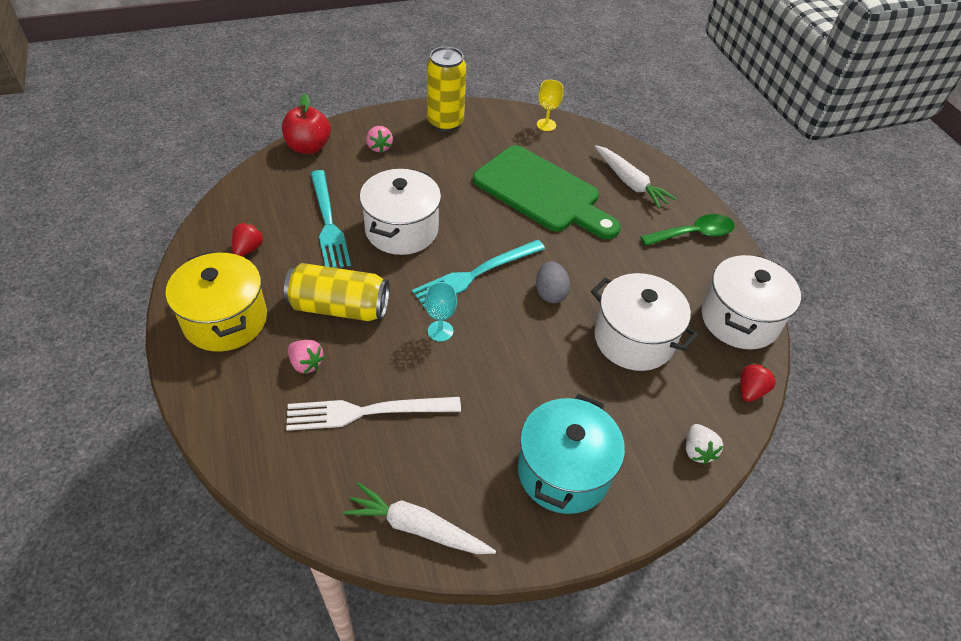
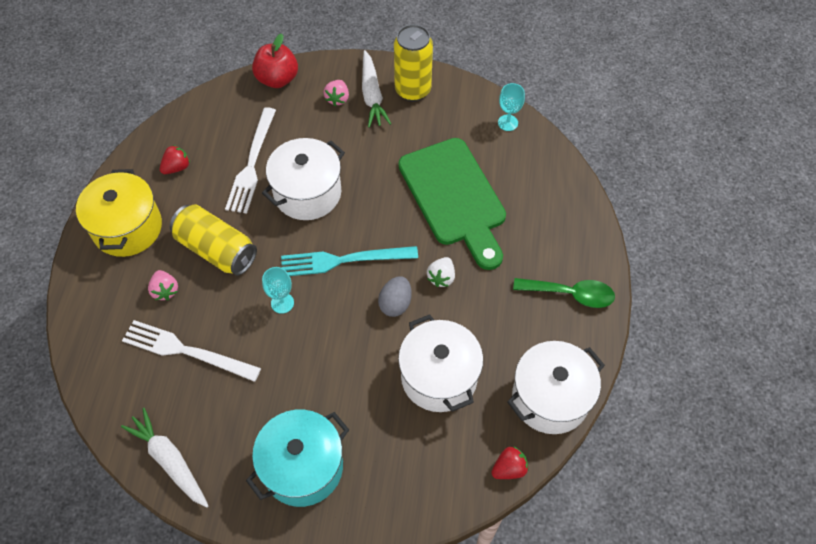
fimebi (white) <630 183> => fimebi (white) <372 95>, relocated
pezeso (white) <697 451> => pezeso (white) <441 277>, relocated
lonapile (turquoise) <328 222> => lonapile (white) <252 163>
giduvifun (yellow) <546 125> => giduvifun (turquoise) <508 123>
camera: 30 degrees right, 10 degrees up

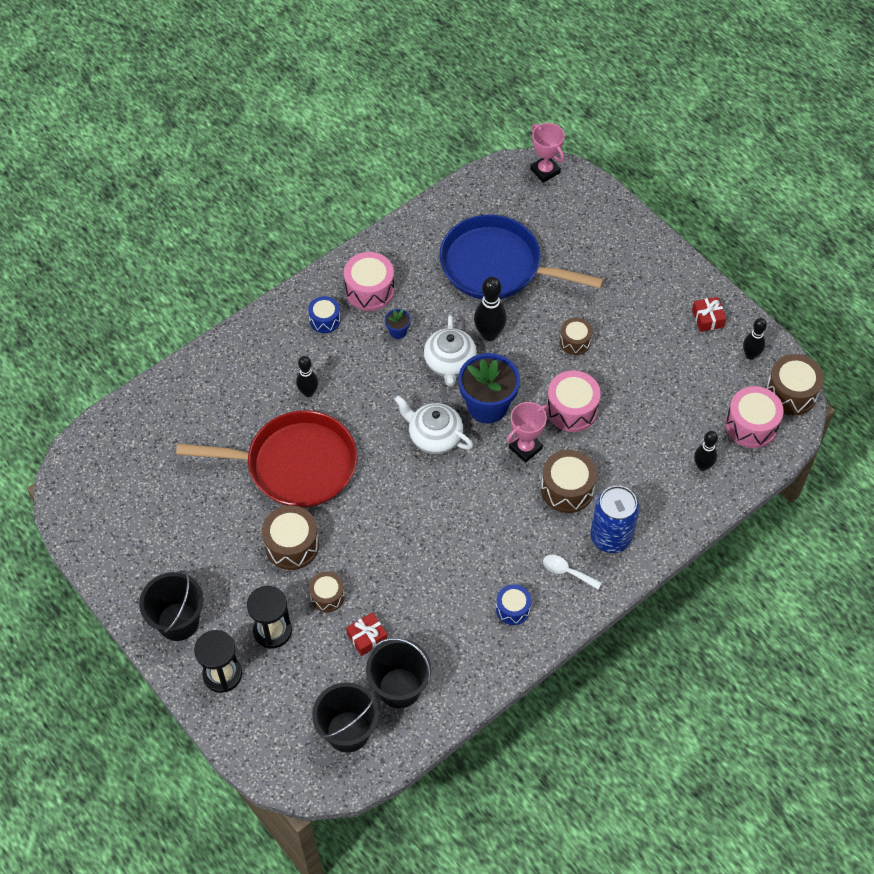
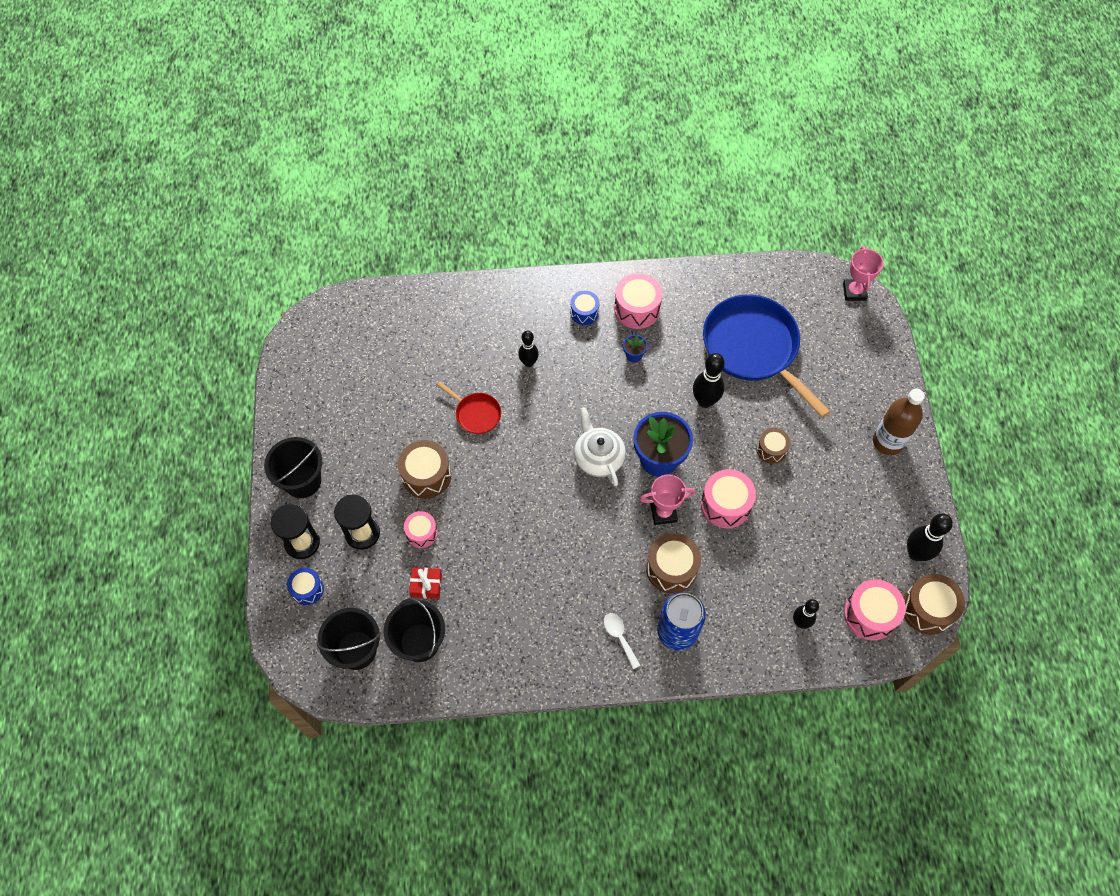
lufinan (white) <450 363> => nothing
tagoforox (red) <707 318> => nothing
nothing => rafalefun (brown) <888 442>
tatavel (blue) <513 609> => tatavel (blue) <307 589>, relocated
tatavel (brown) <327 596> => tatavel (pink) <422 533>
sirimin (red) <295 465> => sirimin (red) <476 414>, x0.46
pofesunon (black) <750 355> => pofesunon (black) <916 553>, x1.51
camera: 35 degrees right, 5 degrees up

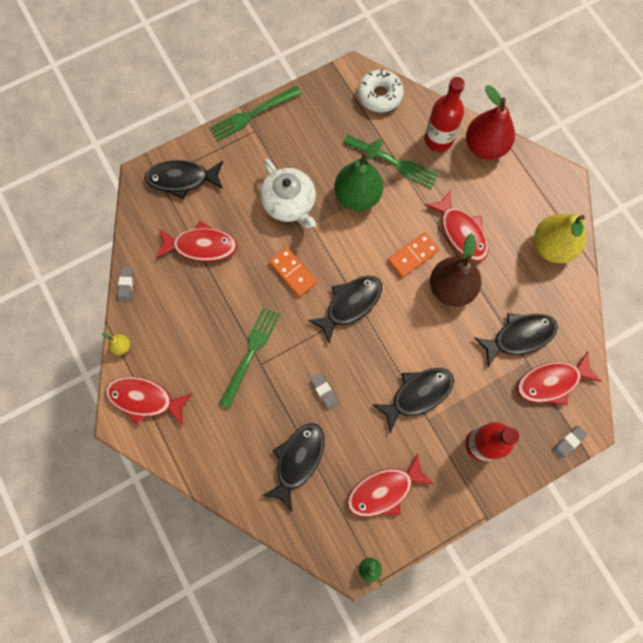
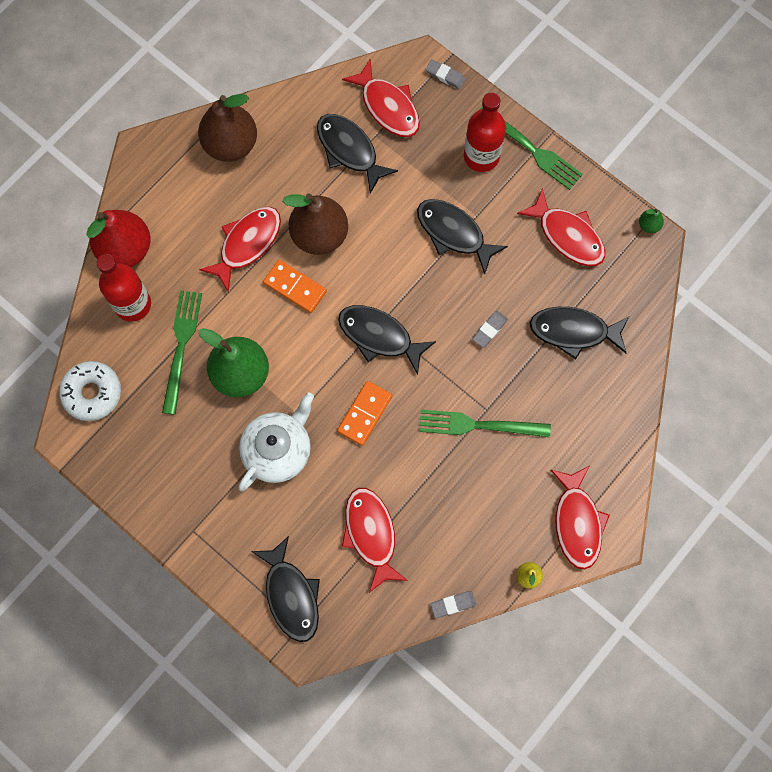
lonapile (green) <252 114> => lonapile (green) <532 149>, relocated
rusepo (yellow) <552 246> => rusepo (brown) <230 144>
camera: 110 degrees left, 0 degrees up

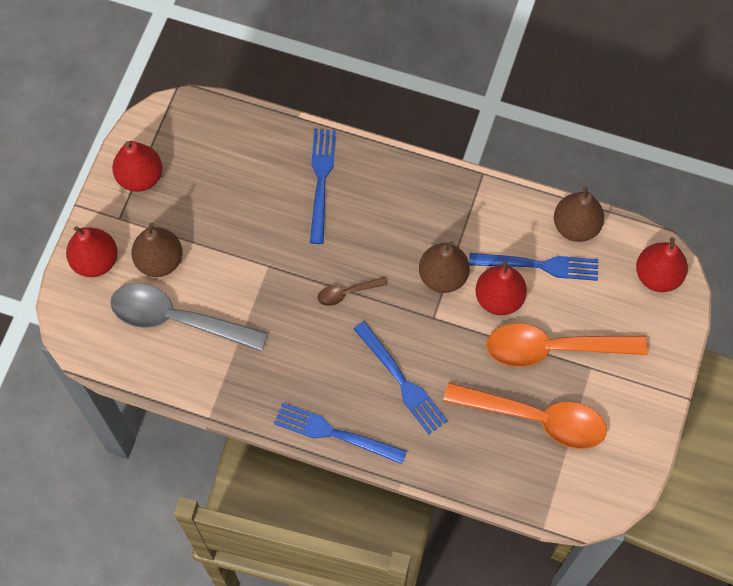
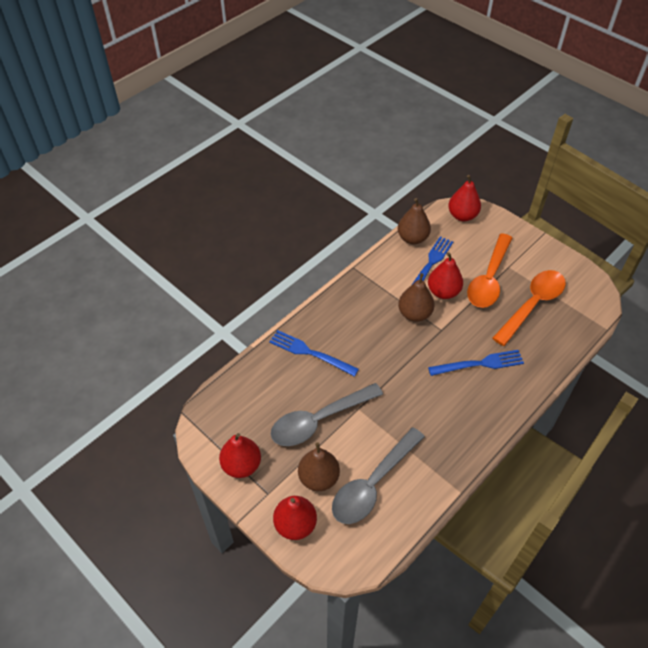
lonapile (blue) <334 433> => nothing
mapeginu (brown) <347 293> => nothing
nothing => mapeginu (grey) <319 420>
camera: 65 degrees left, 15 degrees down

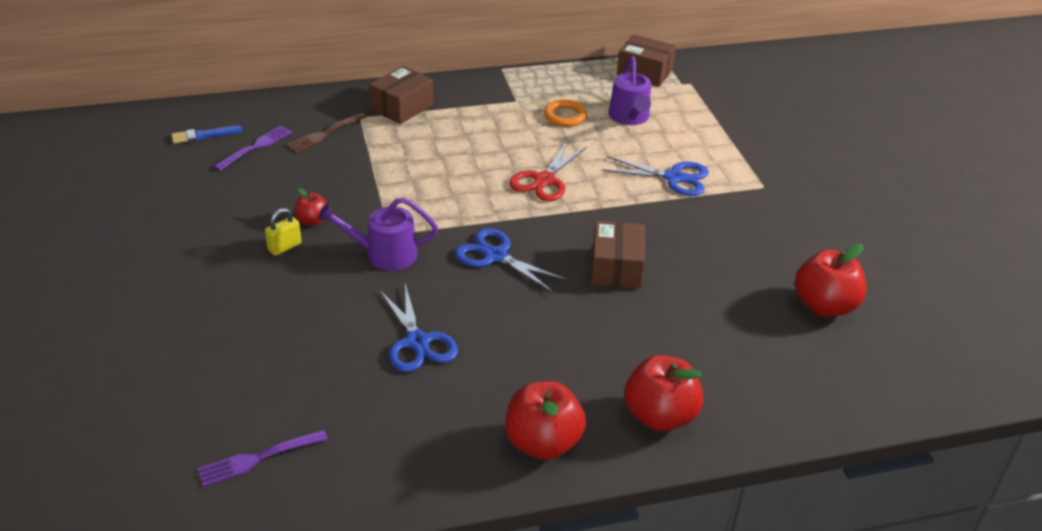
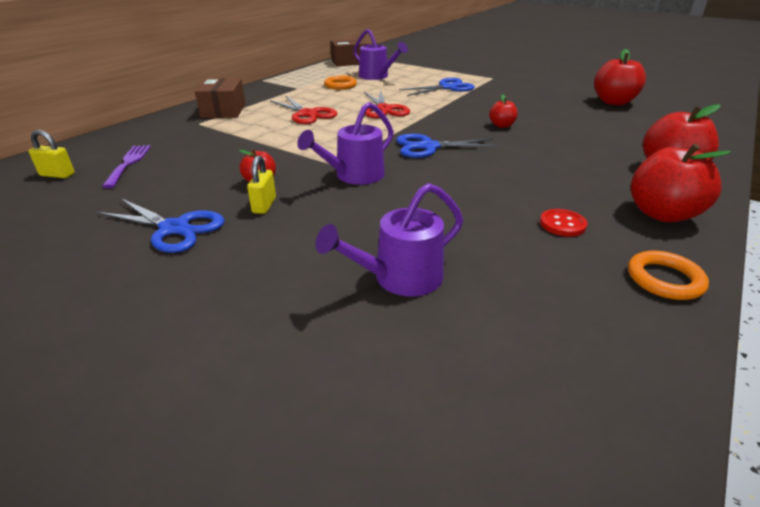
lonapile (purple) <258 458> => nothing
lonapile (brown) <325 134> => nothing
nothing => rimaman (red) <307 114>
nothing => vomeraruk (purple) <399 278>
nothing => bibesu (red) <562 224>
nothing => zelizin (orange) <664 279>
rimaman (blue) <417 342> => rimaman (blue) <174 228>, relocated
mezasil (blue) <203 135> => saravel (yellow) <57 175>
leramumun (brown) <616 268> => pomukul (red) <501 125>
camera: 40 degrees left, 5 degrees down

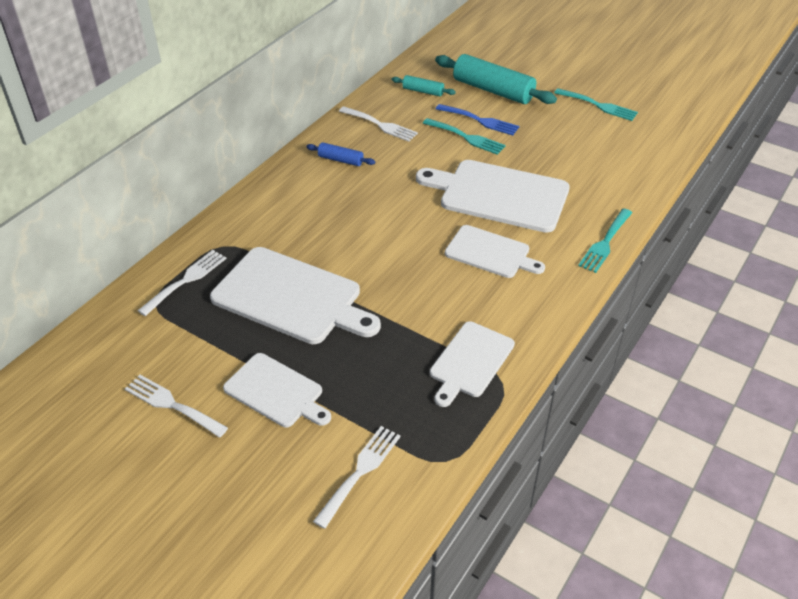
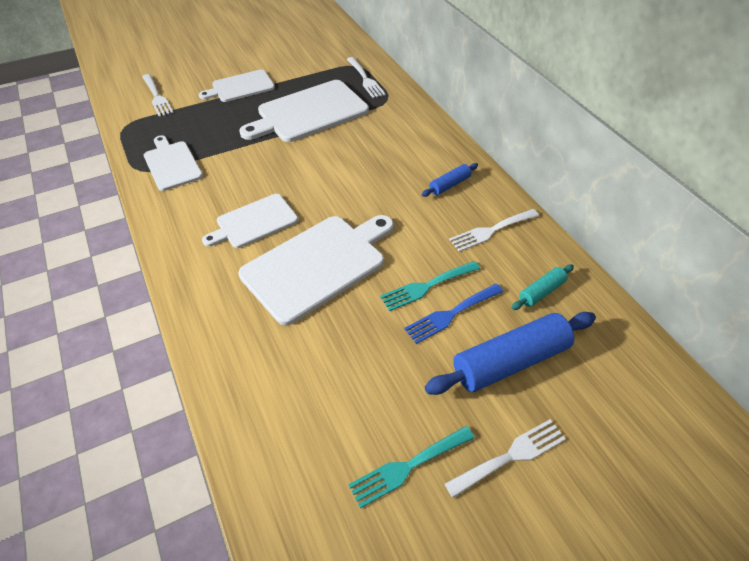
lonapile (turquoise) <605 243> => nothing
lonapile (white) <172 405> => lonapile (white) <510 456>, relocated
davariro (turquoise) <493 90> => davariro (blue) <510 361>
camera: 120 degrees right, 5 degrees up

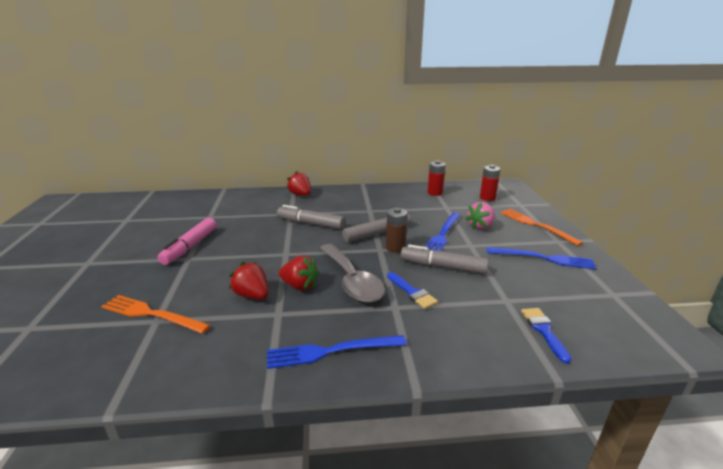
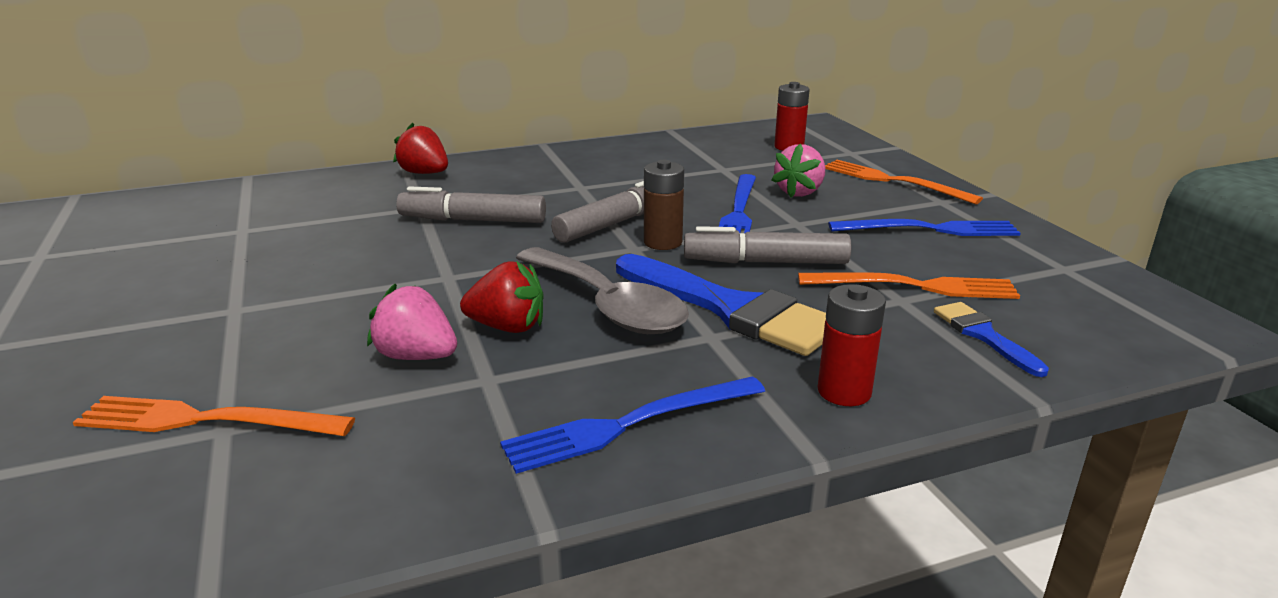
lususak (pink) <190 246> => nothing
nothing => lonapile (orange) <914 286>
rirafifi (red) <435 193> => rirafifi (red) <844 392>, relocated
pezeso (red) <252 295> => pezeso (pink) <416 356>
mezasil (blue) <412 292> => mezasil (blue) <731 309>, x1.98
camera: 15 degrees left, 0 degrees up

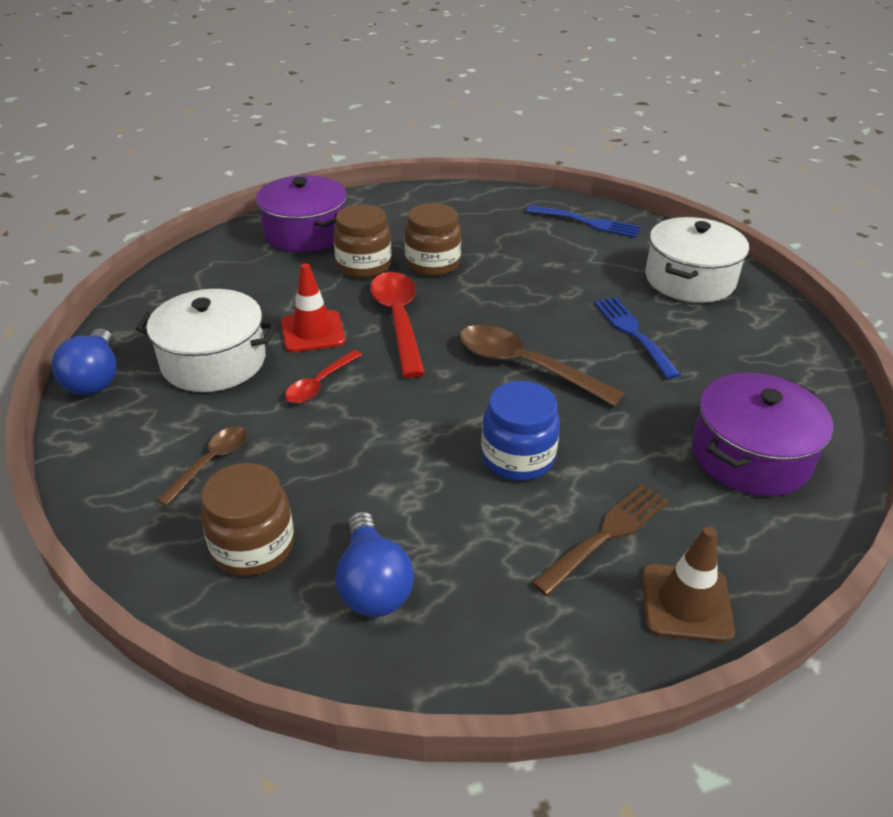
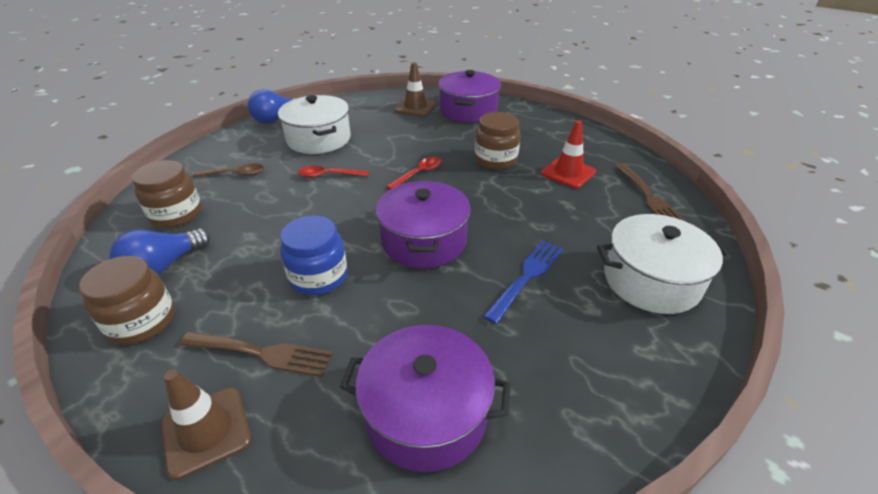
nothing => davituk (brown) <415 107>
davituk (red) <313 332> => davituk (red) <568 173>, relocated
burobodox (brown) <364 266> => burobodox (brown) <142 321>, relocated
mapeginu (brown) <525 366> => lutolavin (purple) <424 241>
lonapile (blue) <588 222> => lonapile (brown) <649 197>
mapeginu (red) <398 320> => mapeginu (red) <418 173>, x0.57
camera: 55 degrees right, 0 degrees up

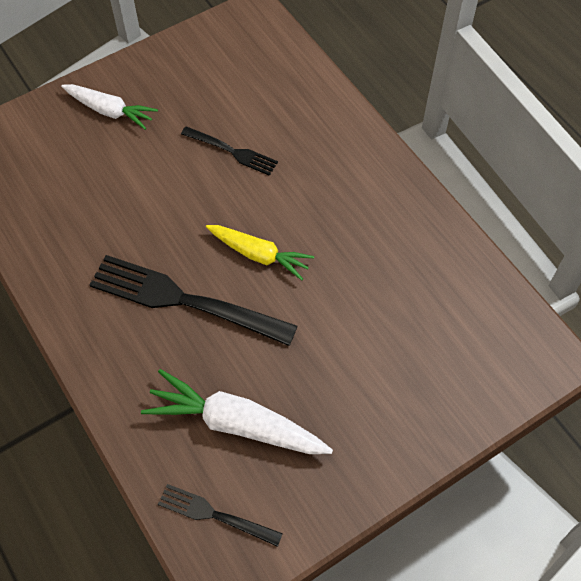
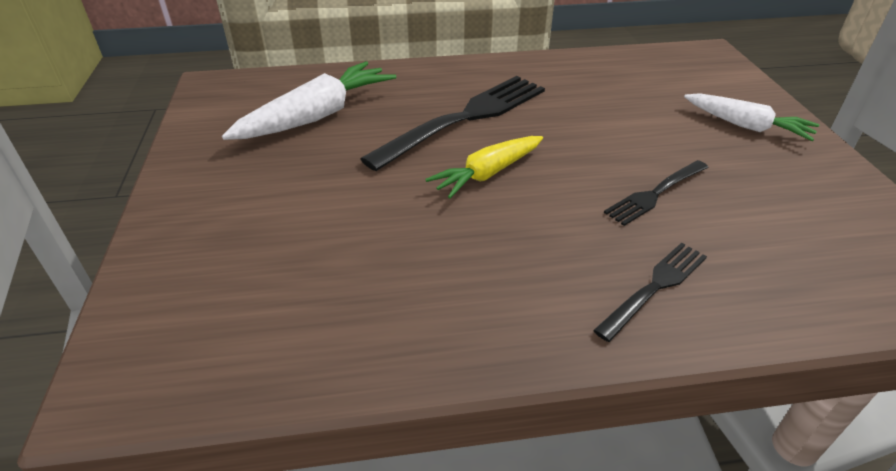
lonapile (black) <215 515> => lonapile (black) <654 287>, relocated
fimebi (white) <110 111> => fimebi (white) <746 126>, 105 degrees counterclockwise
camera: 115 degrees right, 20 degrees down

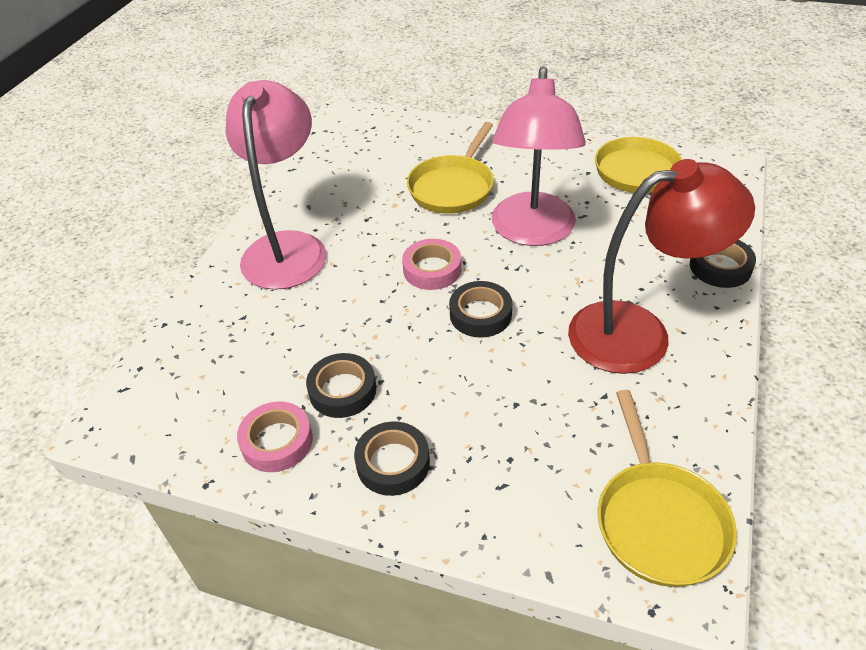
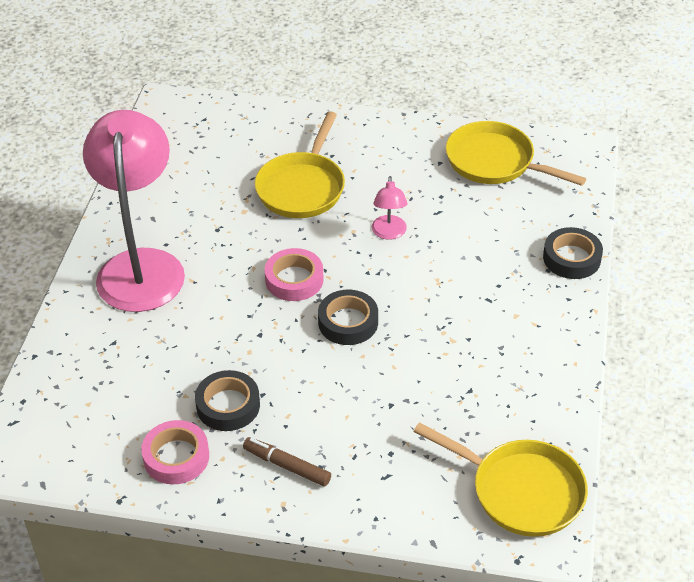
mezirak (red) <639 333> => nothing
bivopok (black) <393 463> => lususak (brown) <287 466>
sirimin (yellow) <658 520> => sirimin (yellow) <520 491>, 45 degrees counterclockwise
mezirak (pink) <532 232> => mezirak (pink) <389 233>, x0.41
camera: 10 degrees left, 0 degrees up

